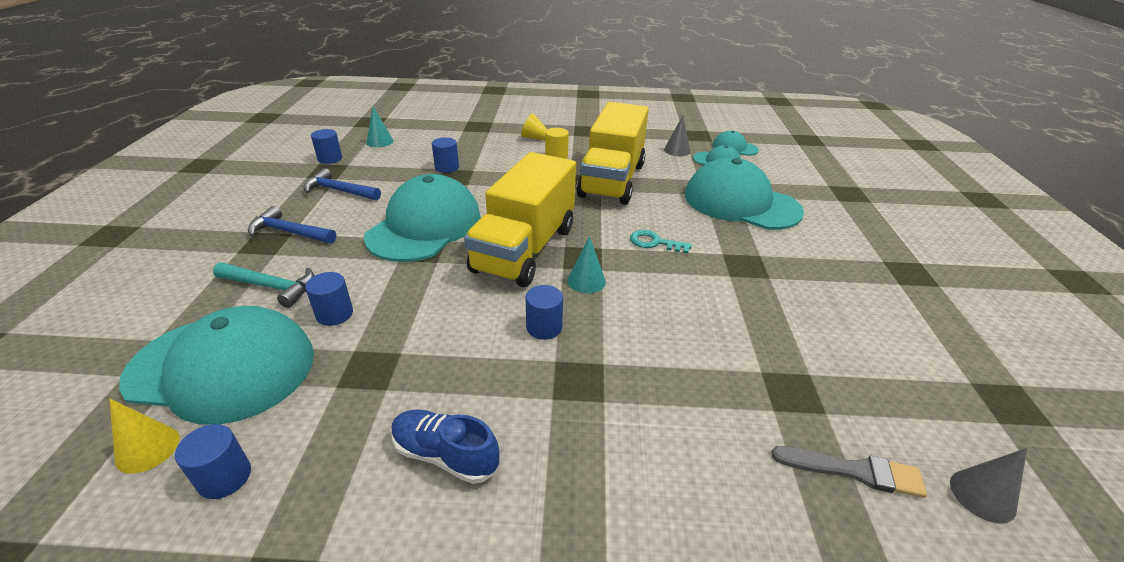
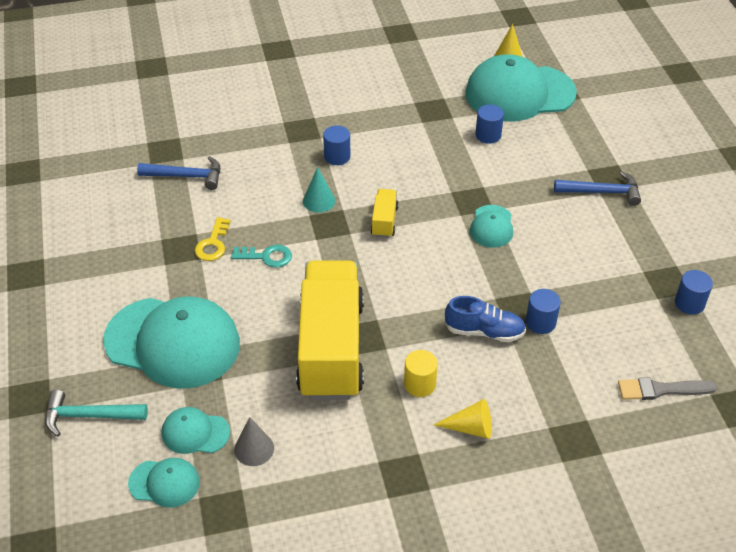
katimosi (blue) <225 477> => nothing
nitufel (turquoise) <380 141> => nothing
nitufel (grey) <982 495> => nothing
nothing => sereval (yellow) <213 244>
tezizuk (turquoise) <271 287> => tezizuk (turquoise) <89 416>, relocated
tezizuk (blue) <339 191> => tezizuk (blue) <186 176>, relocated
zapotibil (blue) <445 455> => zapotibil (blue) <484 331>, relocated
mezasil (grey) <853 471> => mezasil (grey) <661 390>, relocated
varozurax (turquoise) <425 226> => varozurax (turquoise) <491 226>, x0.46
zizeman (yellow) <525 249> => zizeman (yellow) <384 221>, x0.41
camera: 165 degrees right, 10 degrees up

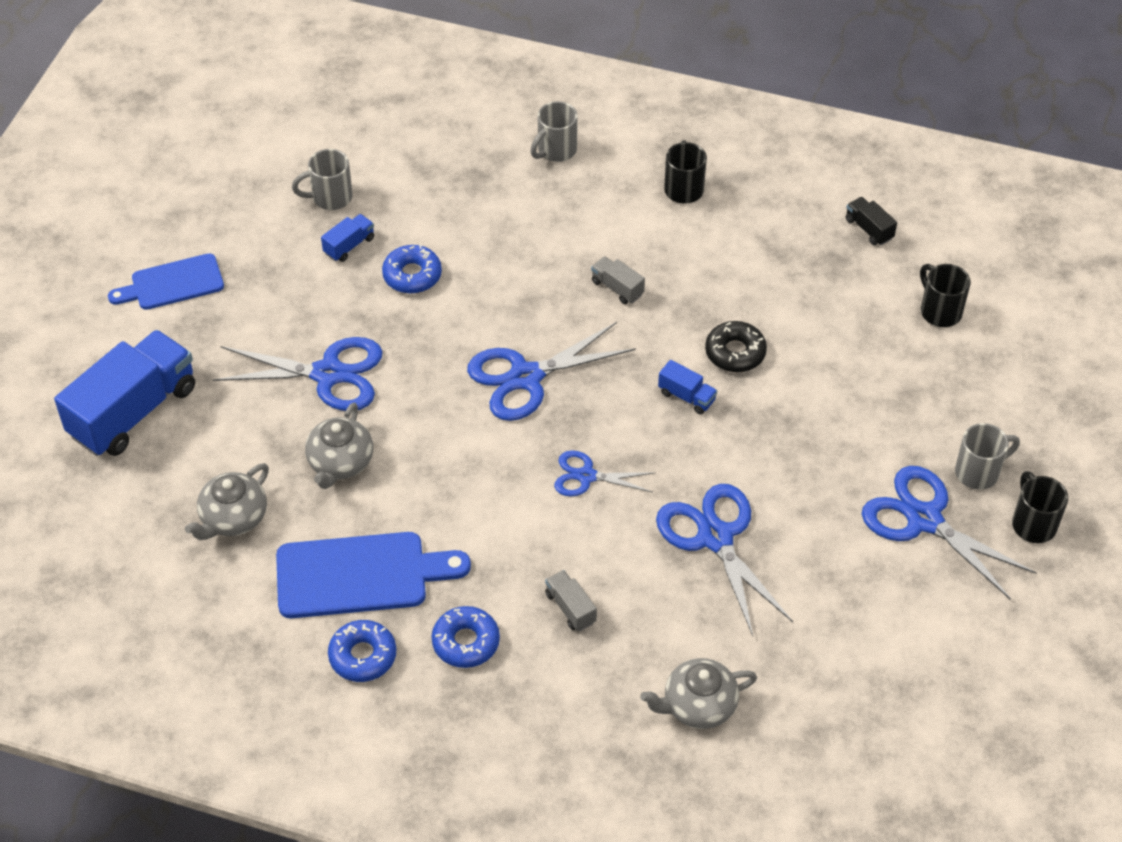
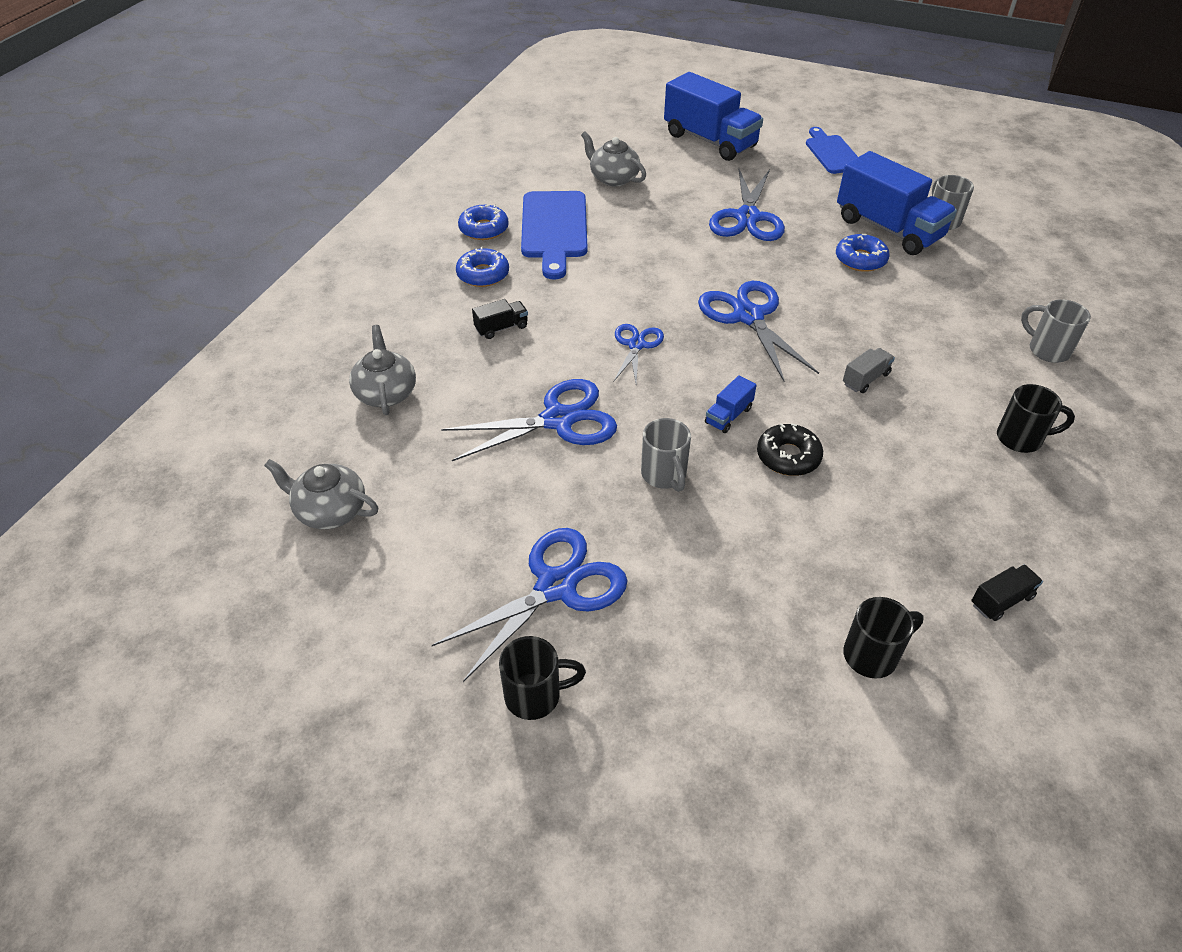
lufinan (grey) <340 462> => lufinan (grey) <330 510>, relocated
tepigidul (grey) <979 472> => tepigidul (grey) <664 475>, relocated
zizeman (grey) <570 608> => zizeman (black) <501 328>
zizeman (blue) <349 246> => zizeman (blue) <888 229>, x2.36
camera: 95 degrees right, 5 degrees down

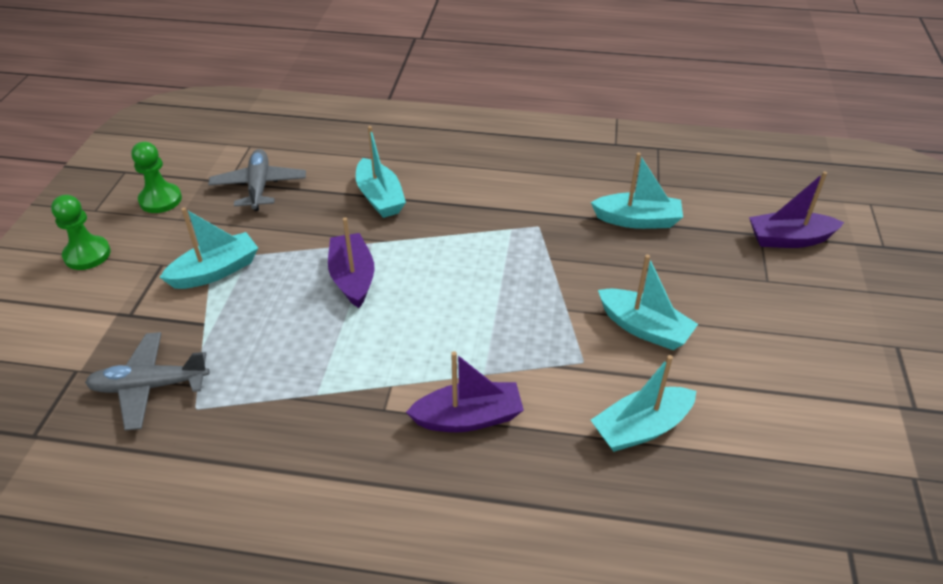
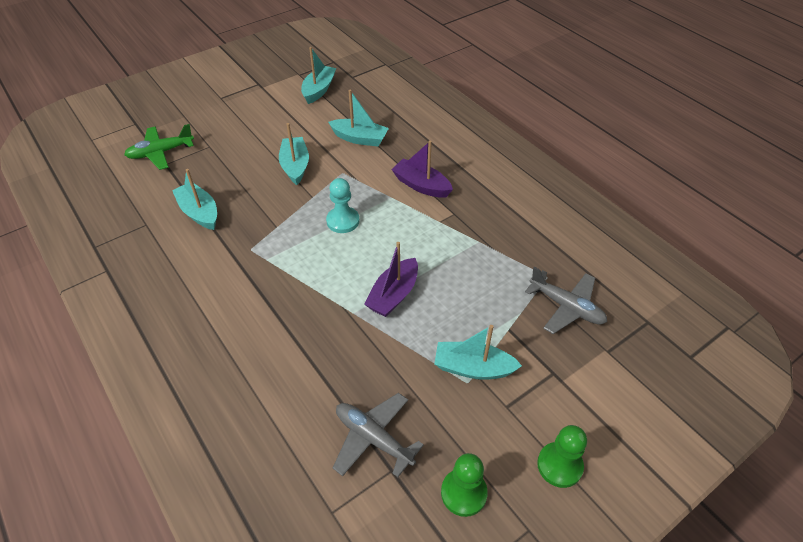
nothing => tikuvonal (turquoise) <343 221>
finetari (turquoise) <380 198> => finetari (turquoise) <319 90>, relocated
finetari (purple) <789 239> => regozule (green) <161 153>
regozule (grey) <259 187> => regozule (grey) <373 438>, 90 degrees clockwise
camera: 135 degrees left, 5 degrees up

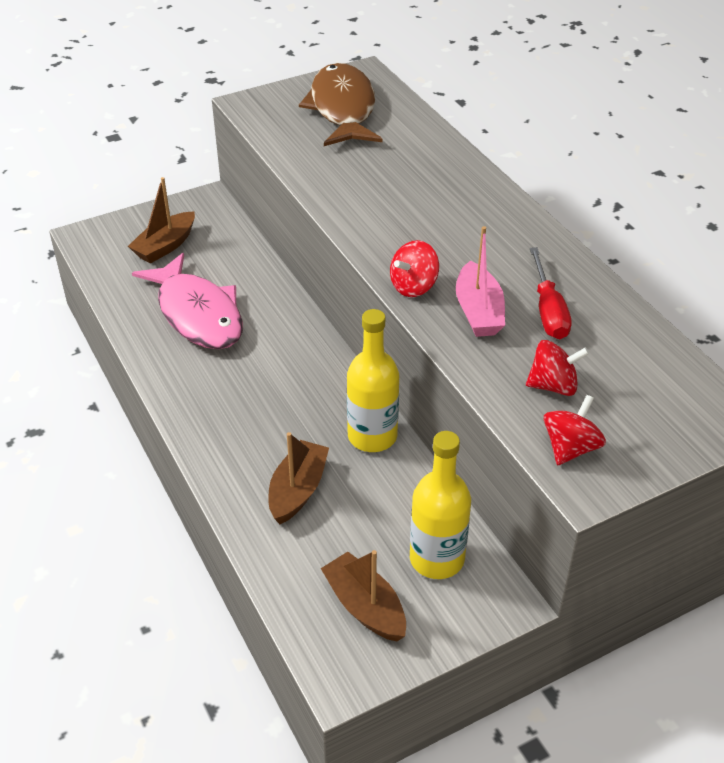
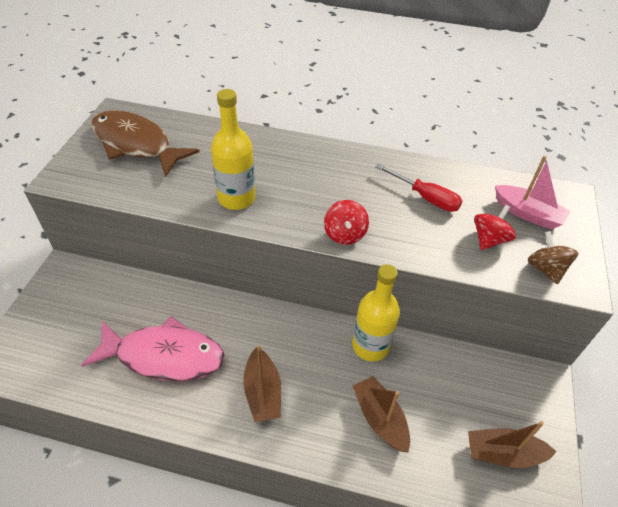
finetari (brown) <165 246> => finetari (brown) <262 392>, relocated
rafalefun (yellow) <436 559> => rafalefun (yellow) <236 198>, relocated
finetari (pink) <478 311> => finetari (pink) <527 214>, relocated
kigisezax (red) <570 448> => kigisezax (brown) <545 269>
camera: 50 degrees left, 5 degrees up

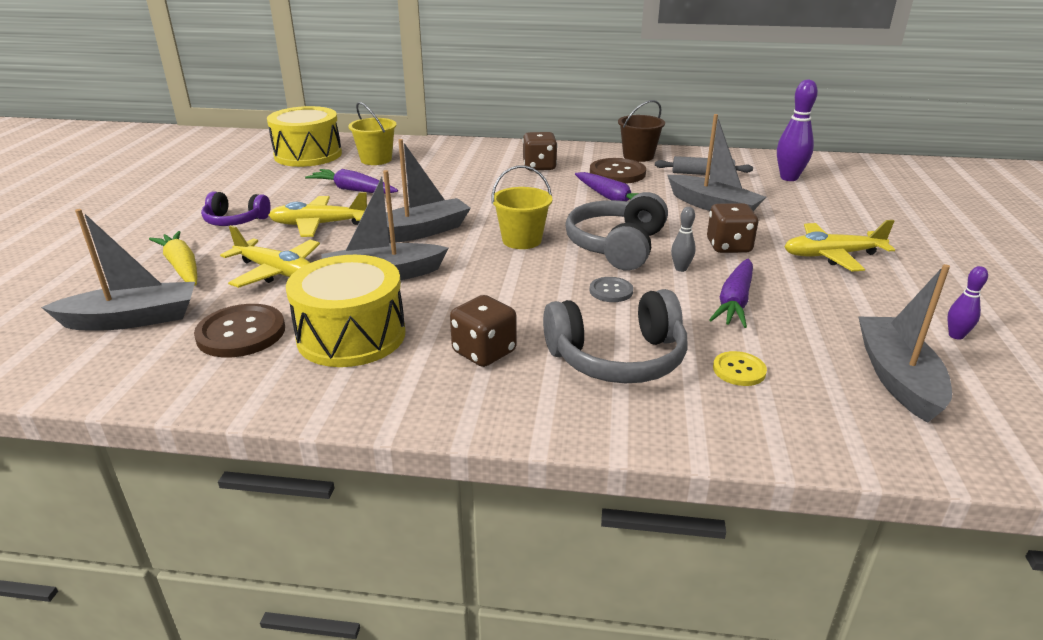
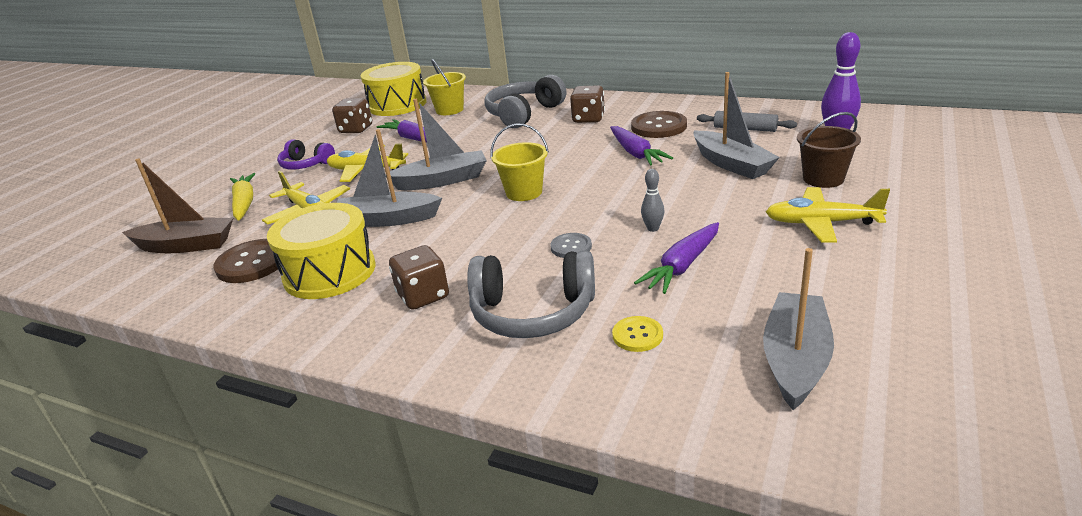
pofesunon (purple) <956 335> => nothing
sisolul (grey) <617 246> => sisolul (grey) <524 114>, relocated
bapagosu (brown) <638 156> => bapagosu (brown) <823 179>, relocated
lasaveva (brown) <728 246> => lasaveva (brown) <356 129>, relocated
finetari (grey) <132 319> => finetari (brown) <186 245>
camera: 20 degrees right, 0 degrees up

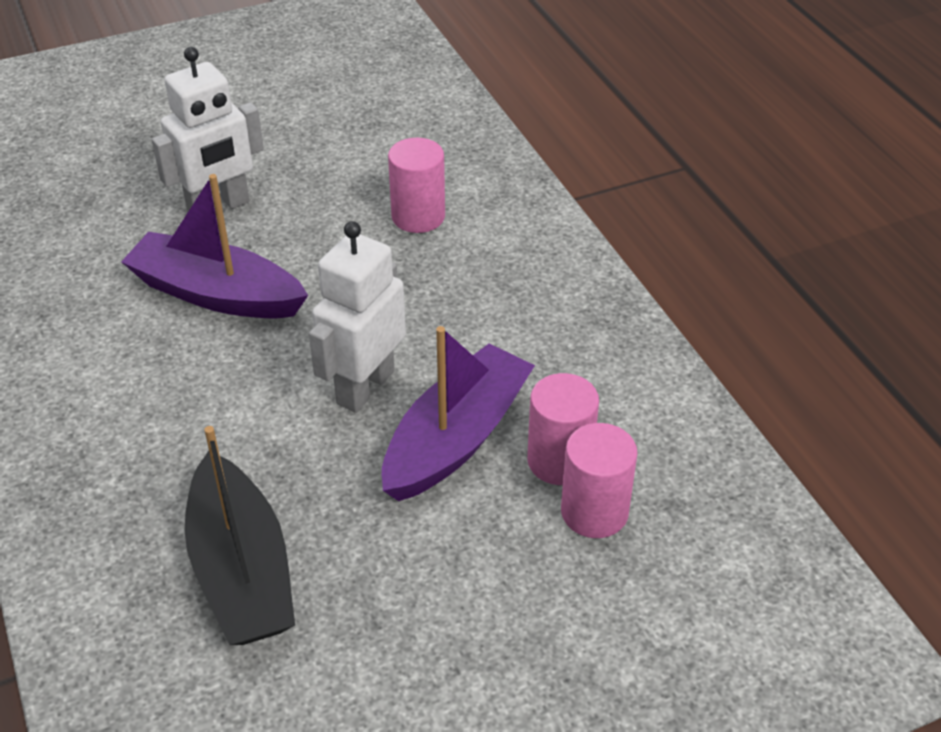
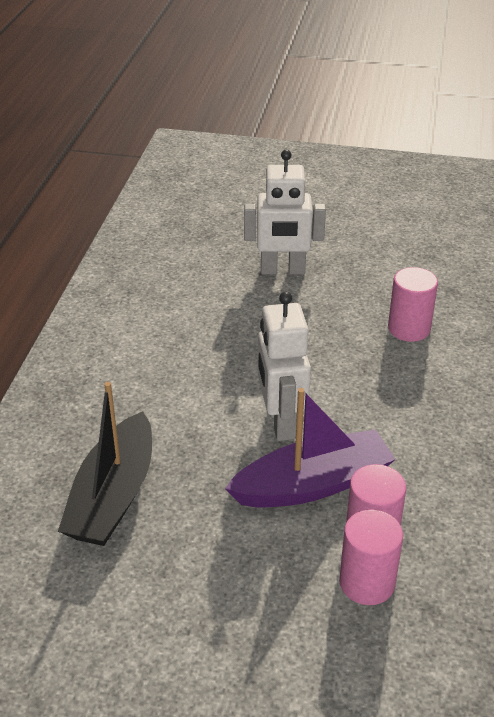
finetari (purple) <216 294> => nothing
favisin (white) <364 387> => favisin (white) <280 422>, 75 degrees counterclockwise
camera: 35 degrees right, 5 degrees down

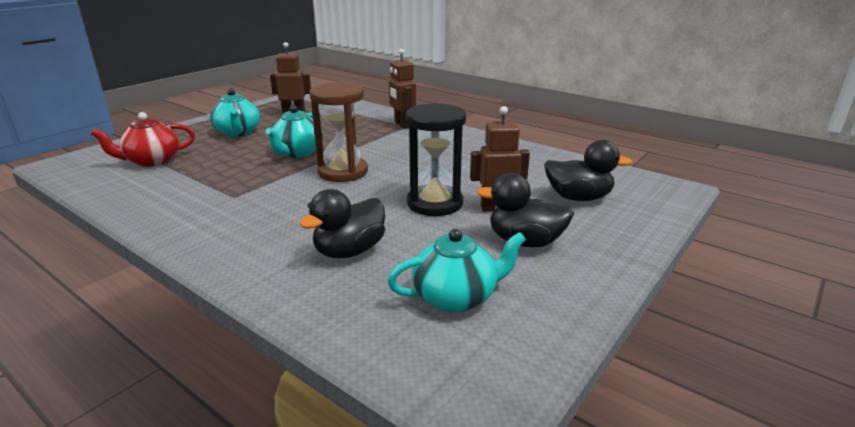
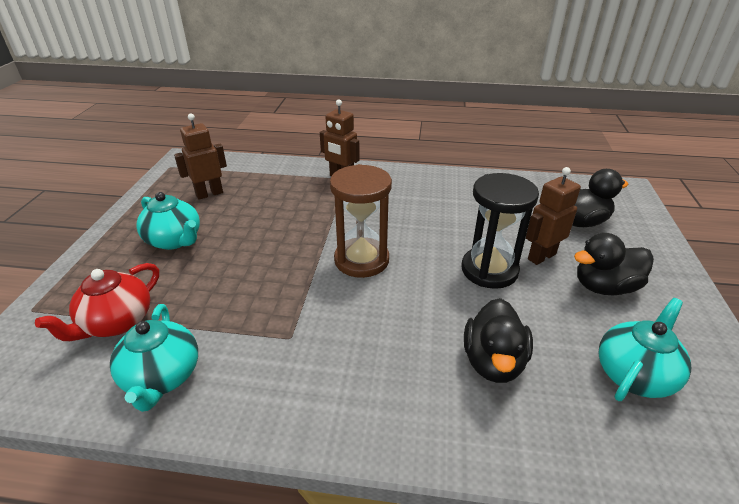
lufinan (turquoise) <298 153> => lufinan (turquoise) <162 377>, relocated
camera: 30 degrees left, 10 degrees up

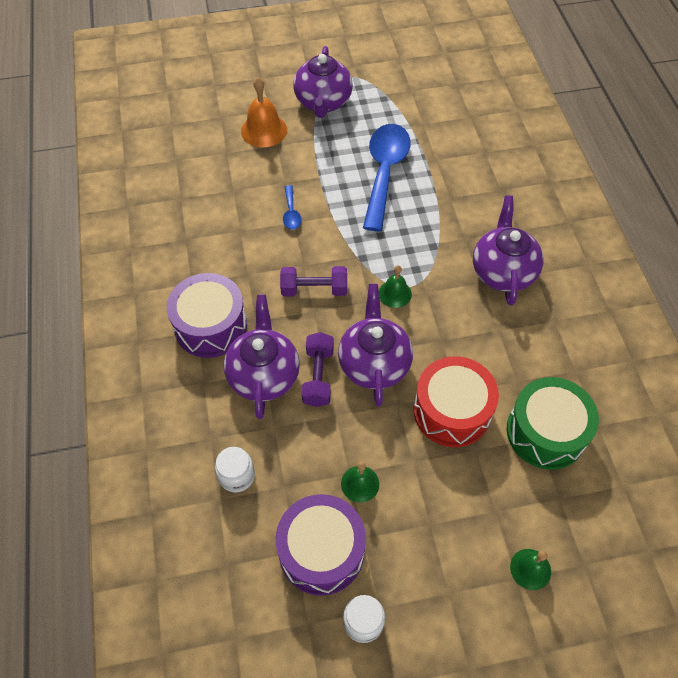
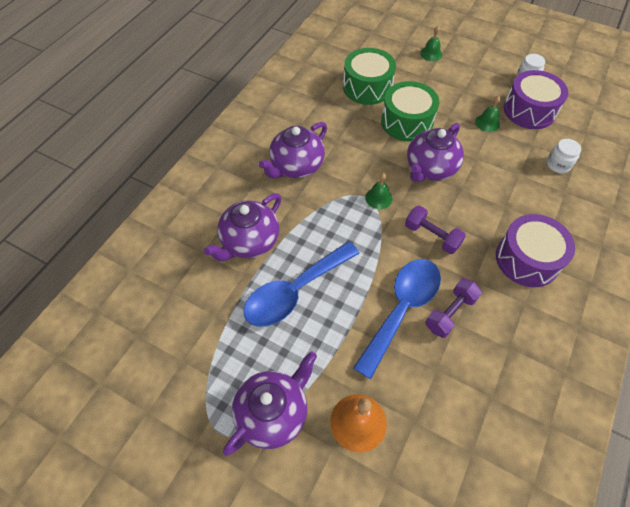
lufinan (purple) <264 375> => lufinan (purple) <249 242>, relocated
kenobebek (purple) <318 376> => kenobebek (purple) <450 313>, relocated
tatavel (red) <452 411> => tatavel (green) <407 122>
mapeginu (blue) <291 213> => mapeginu (blue) <402 309>, x2.34
camera: 140 degrees left, 0 degrees up

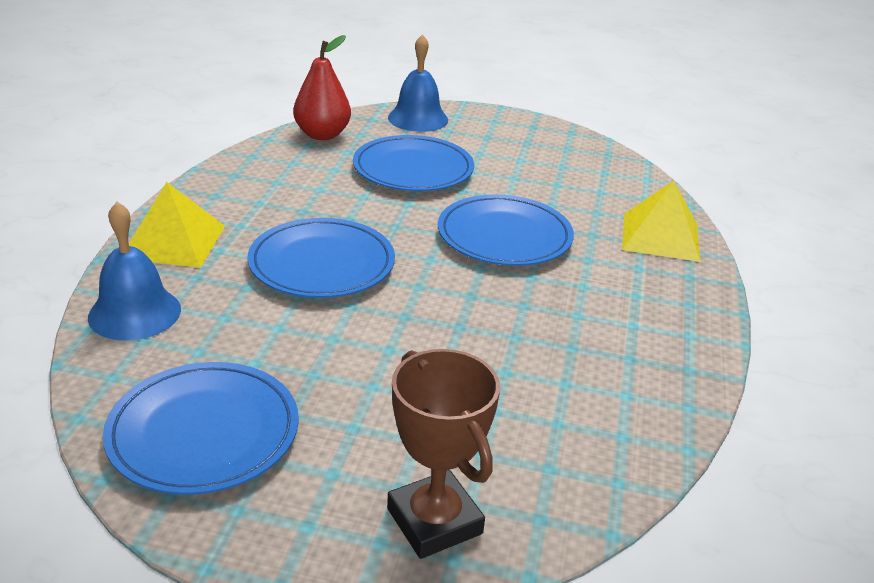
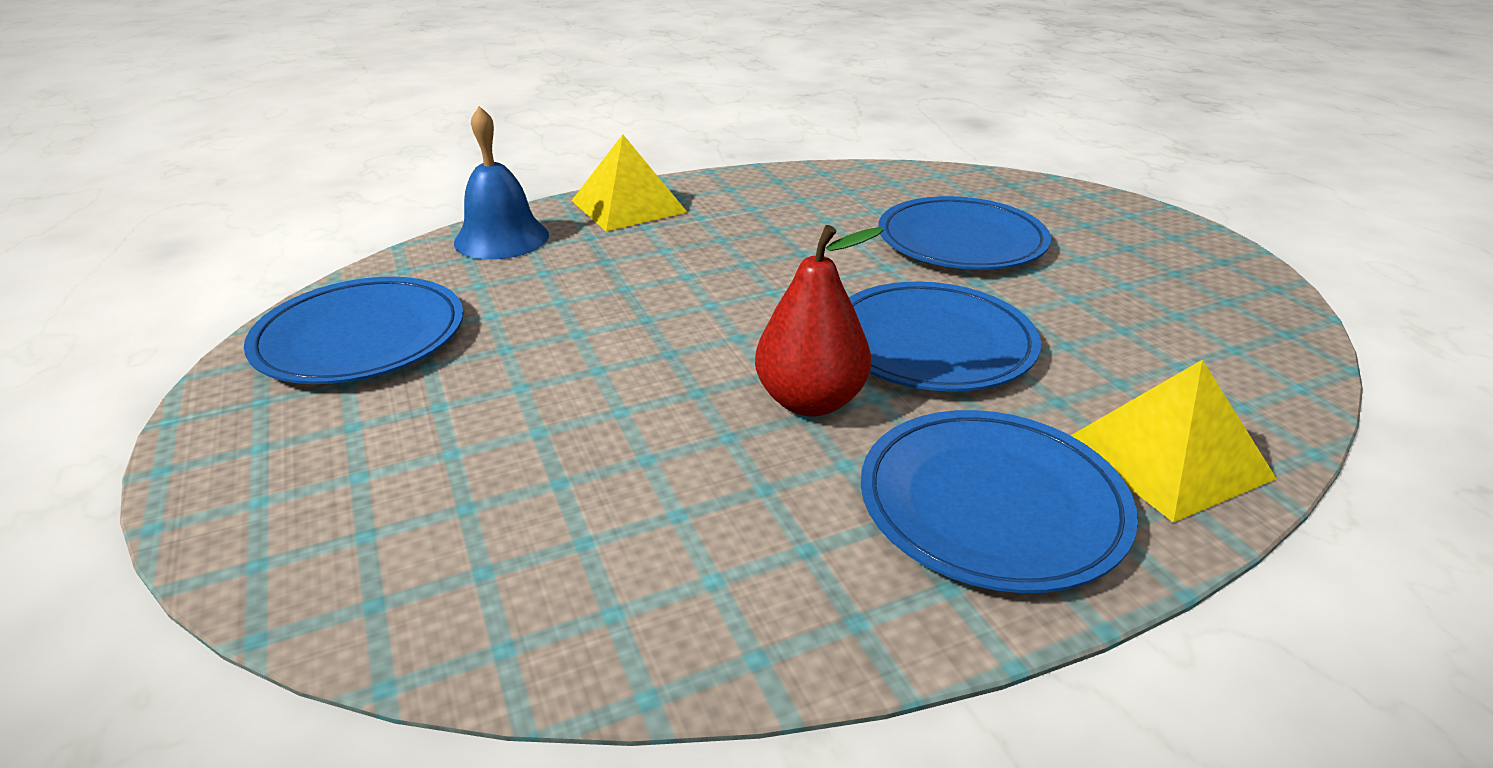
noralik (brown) <434 521> => nothing
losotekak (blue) <418 118> => nothing
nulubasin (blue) <322 263> => nulubasin (blue) <992 504>, relocated
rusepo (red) <322 135> => rusepo (red) <810 401>, relocated
camera: 55 degrees right, 0 degrees up

